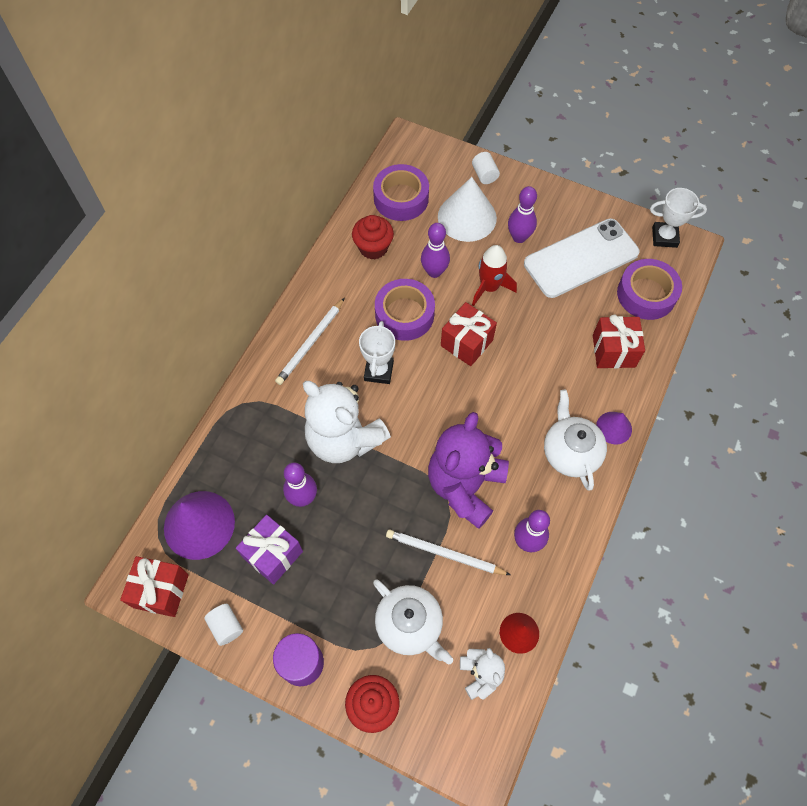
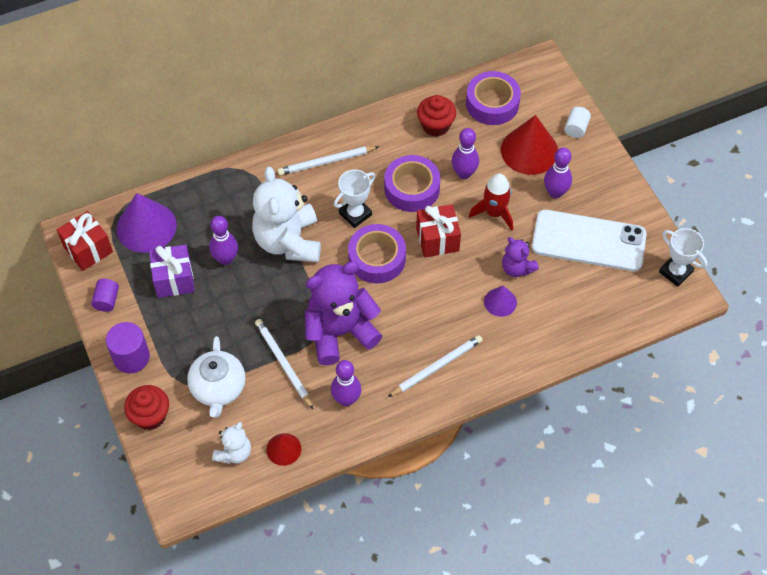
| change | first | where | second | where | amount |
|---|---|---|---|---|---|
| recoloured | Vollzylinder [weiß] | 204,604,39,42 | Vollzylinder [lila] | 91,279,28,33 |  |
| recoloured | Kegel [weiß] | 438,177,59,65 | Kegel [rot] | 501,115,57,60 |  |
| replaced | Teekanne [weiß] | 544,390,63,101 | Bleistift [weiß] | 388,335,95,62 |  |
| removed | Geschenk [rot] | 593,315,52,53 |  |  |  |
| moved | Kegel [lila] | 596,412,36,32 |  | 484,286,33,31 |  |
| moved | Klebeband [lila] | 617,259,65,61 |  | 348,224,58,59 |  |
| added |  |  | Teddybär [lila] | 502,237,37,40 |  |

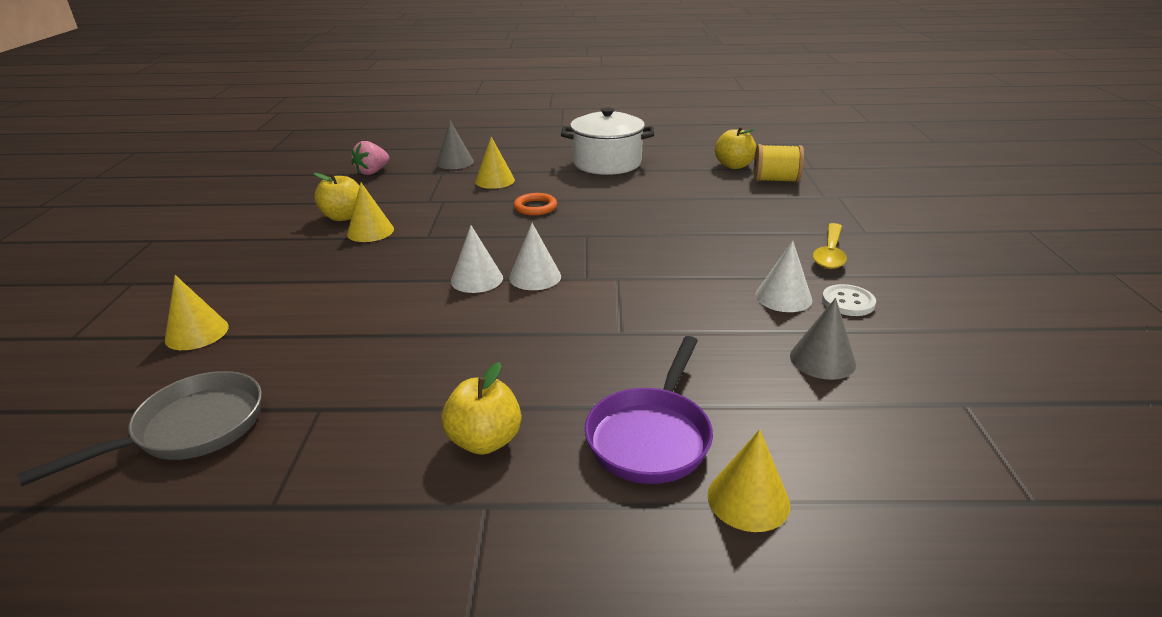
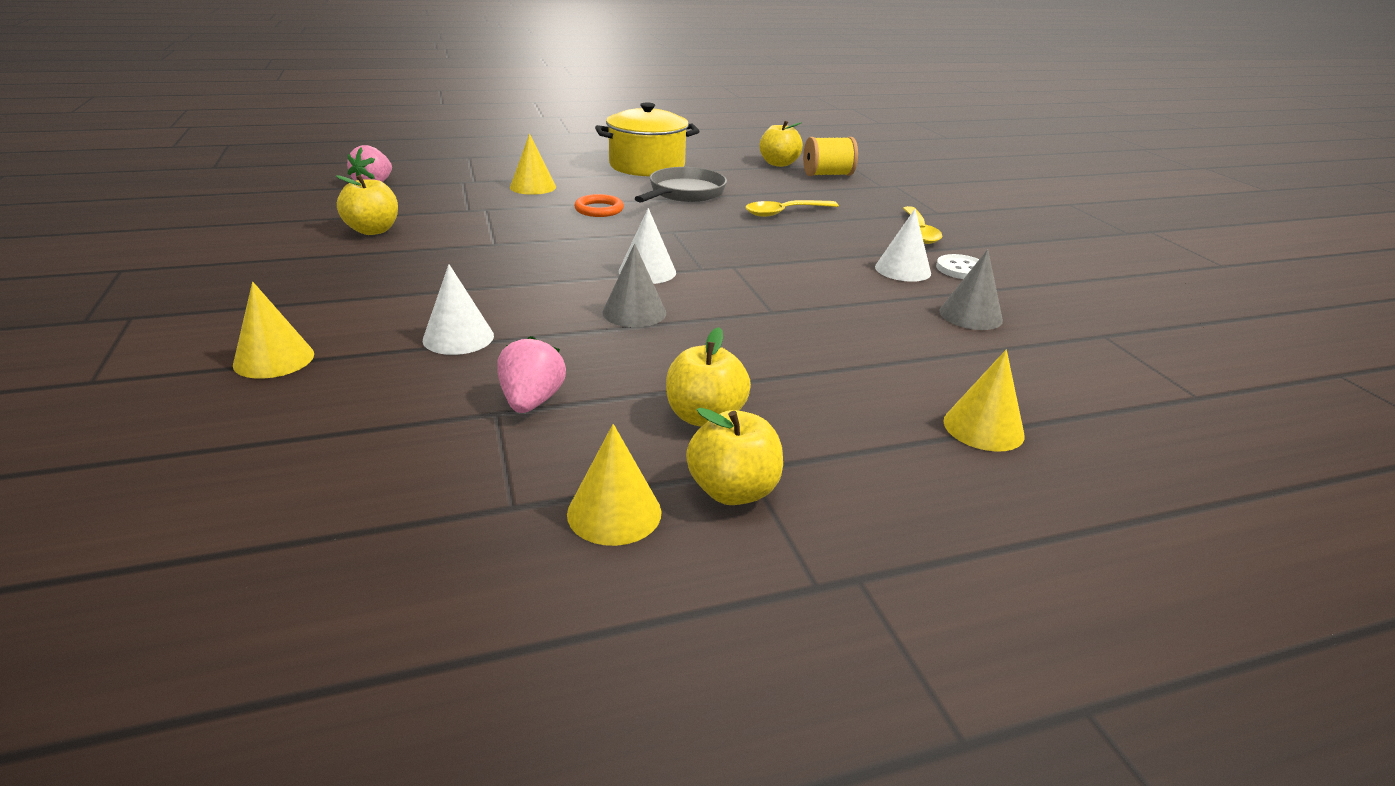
| change | first | where | second | where | amount |
|---|---|---|---|---|---|
| moved | Pfanne [grau] | 17,371,245,115 |  | 634,167,93,36 |  |
| moved | Kegel [gelb] | 347,183,47,59 |  | 567,424,95,122 |  |
| moved | Kegel [grau] | 436,121,38,48 |  | 602,243,64,85 |  |
| moved | Kegel [weiß] | 451,225,52,68 |  | 423,264,71,91 |  |
| recoloured | Kochtopf [weiß] | 561,107,93,68 | Kochtopf [gelb] | 595,102,104,74 |  |
| removed | Pfanne [lila] | 585,336,128,148 |  |  |  |
| added |  |  | Erdbeere [rosa] | 497,336,69,77 |  |
| added |  |  | Apfel [gelb] | 686,408,97,97 |  |
| added |  |  | Löffel [gelb] | 745,200,94,17 |  |

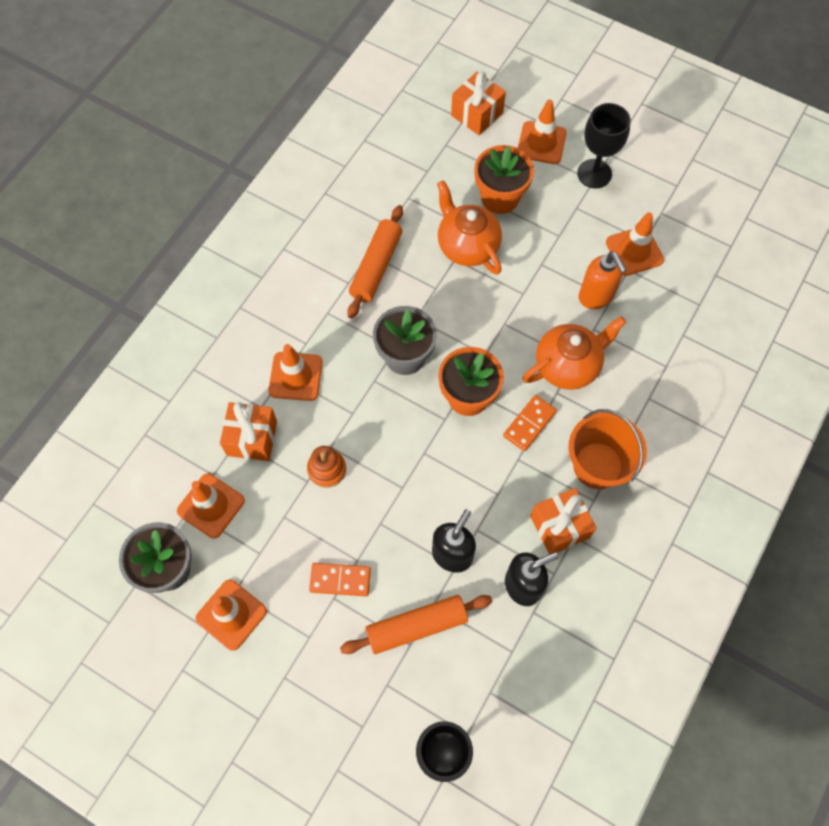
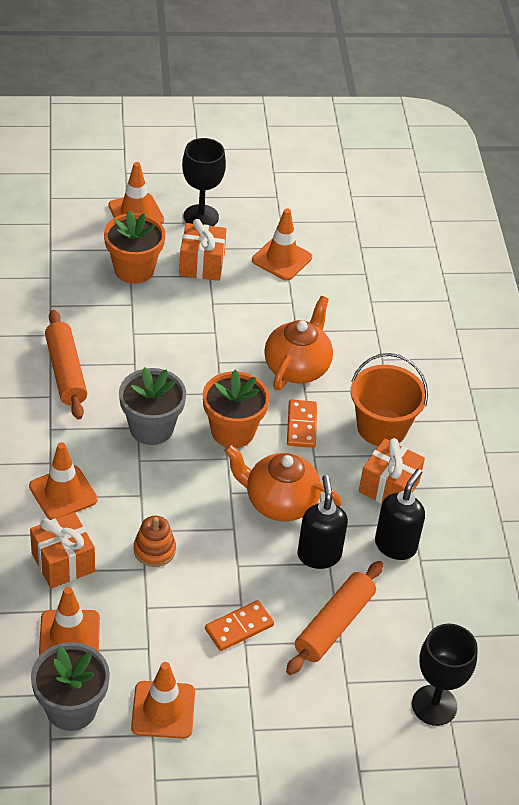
| change | first | where | second | where | amount |
|---|---|---|---|---|---|
| moved | Teekanne [orange] | 437,180,65,95 |  | 224,445,118,76 |  |
| moved | Geschenk [orange] | 451,72,55,63 |  | 179,219,47,62 |  |
| removed | Seifenspender [orange] | 579,251,48,58 |  |  |  |

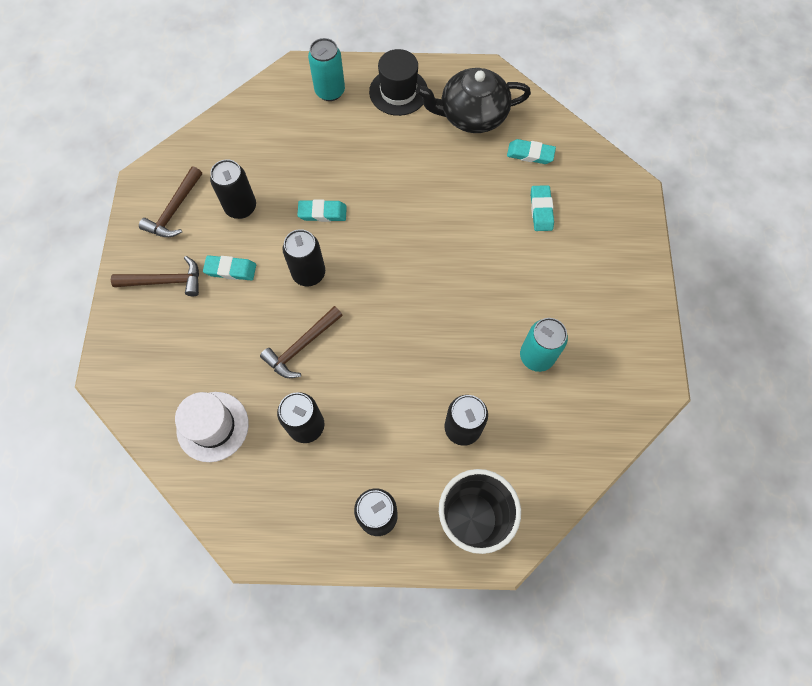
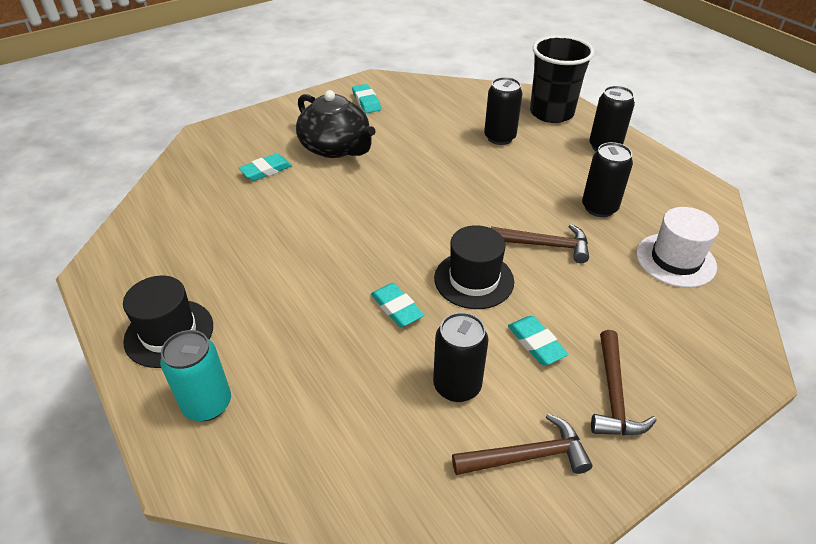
| change | first | where | second | where | amount |
|---|---|---|---|---|---|
| turned | Hammer [braun] | 111,256,88,40 |  | 591,330,66,105 | 135 degrees counterclockwise |
| replaced | Dose [schwarz] | 282,229,43,58 | Hut [schwarz] | 434,225,80,84 |  |
| moved | Teekanne [schwarz] | 416,68,115,65 |  | 296,90,79,68 |  |
| moved | Radiergummi [türkis] | 507,139,49,25 |  | 352,84,29,29 |  |
| removed | Dose [türkis] | 520,318,48,54 |  |  |  |

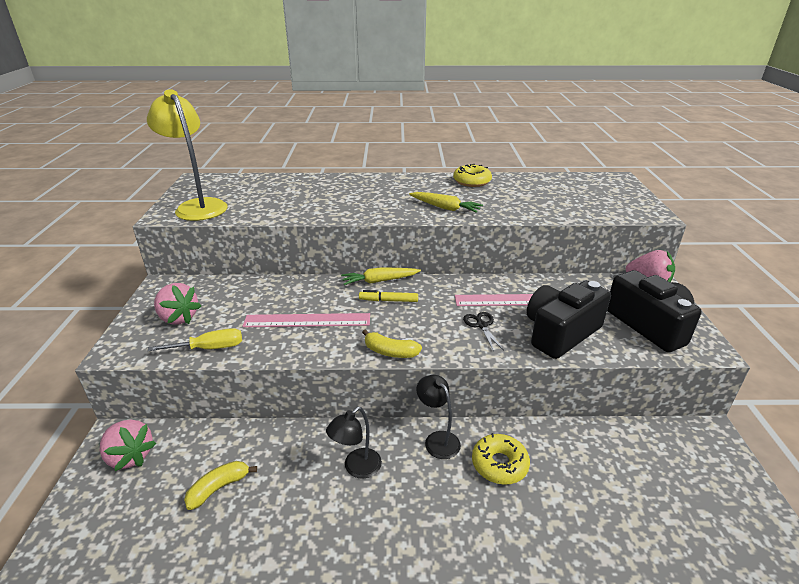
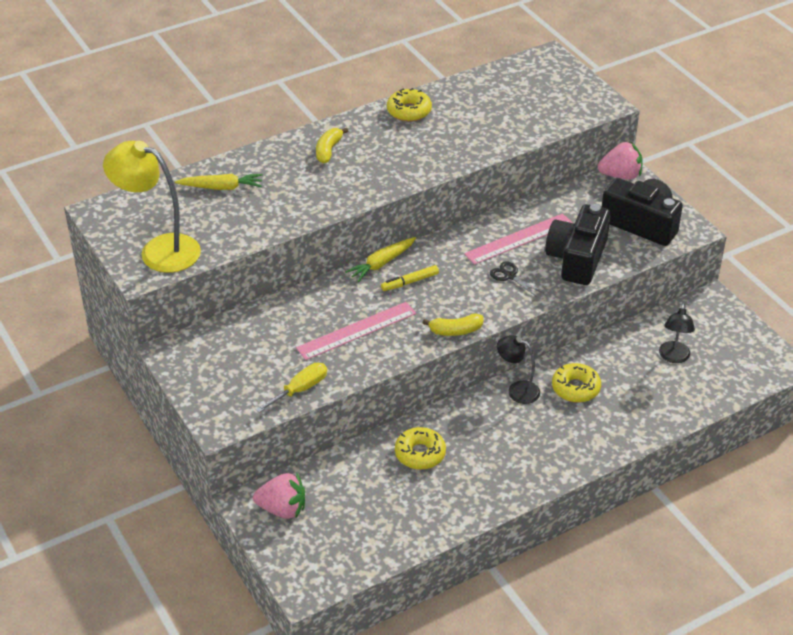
| change | first | where | second | where | amount |
|---|---|---|---|---|---|
| removed | Erdbeere [rosa] | 154,283,47,42 |  |  |  |
| moved | Banane [gelb] | 184,461,73,49 |  | 316,127,32,36 |  |
| moved | Lampe [schwarz] | 326,407,56,72 |  | 659,303,36,60 |  |
| moved | Karotte [gelb] | 409,192,74,21 |  | 175,174,88,16 |  |
| added |  |  | Donut [gelb] | 395,427,51,43 |  |

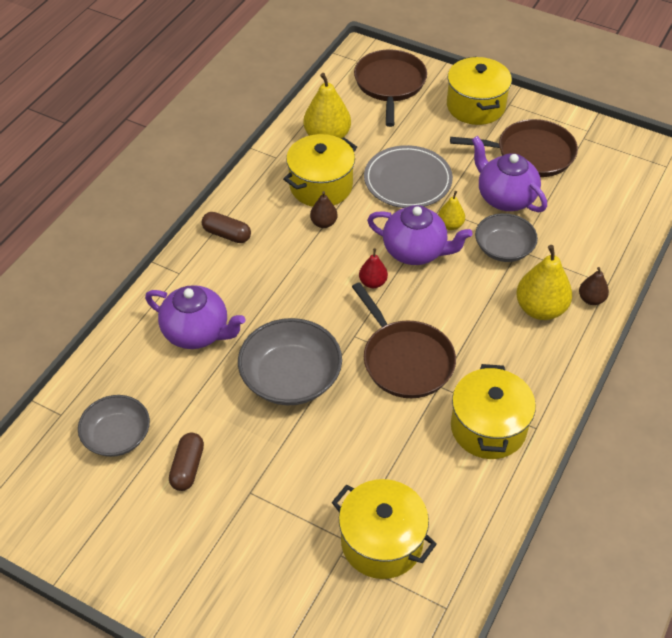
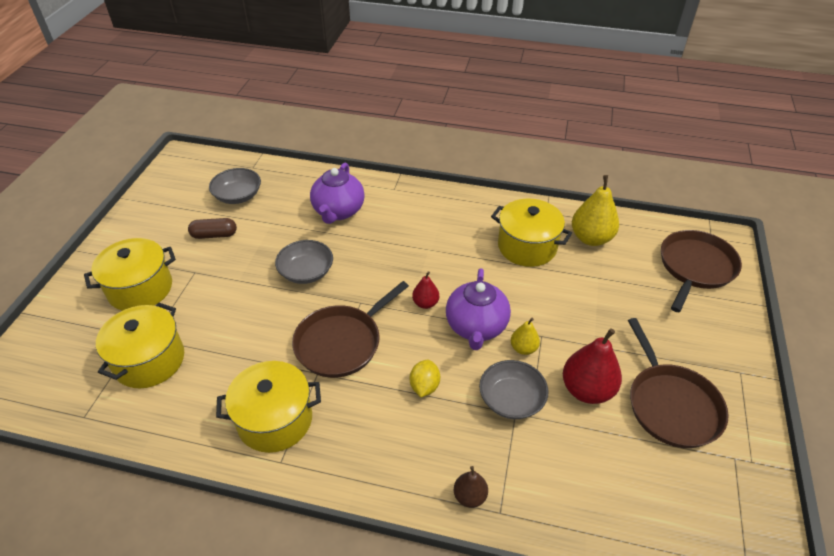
| change | first | where | second | where | amount |
|---|---|---|---|---|---|
| removed | Kapsel [braun] | 202,212,49,31 |  |  |  |
| resized | Schüssel [grau] | 238,318,104,87 |  | 275,240,58,44 | x0.66 |
| removed | Birne [braun] | 310,191,28,37 |  |  |  |
| turned | Pfanne [braun] | 354,49,73,78 |  | 661,230,81,82 | 45 degrees counterclockwise |
| removed | Teller [grau] | 364,145,89,63 |  |  |  |
| moved | Kochtopf [gelb] | 447,57,65,68 |  | 84,238,92,73 |  |
| replaced | Teekanne [lila] | 471,136,76,76 | Birne [rot] | 563,328,59,76 |  |
| removed | Birne [gelb] | 516,245,56,75 |  |  |  |
| added |  |  | Zitrone [gelb] | 410,360,30,37 |  |

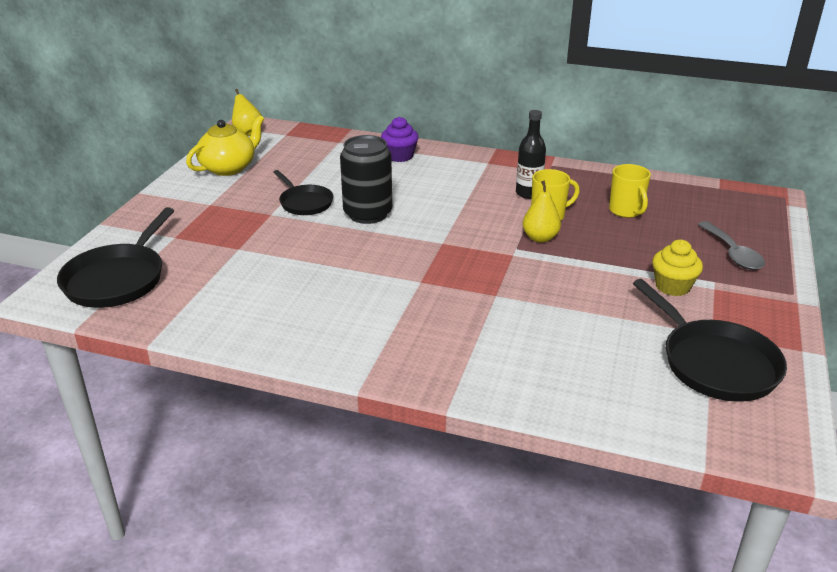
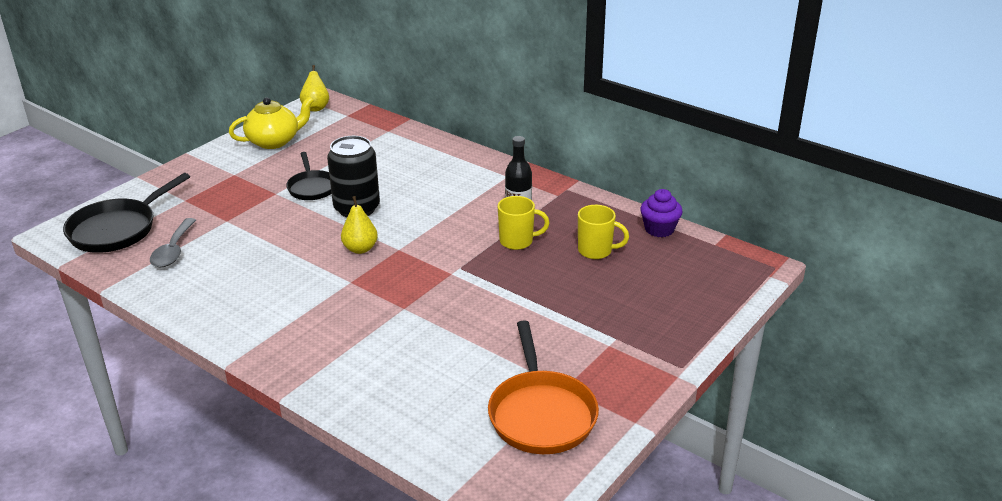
| change | first | where | second | where | amount |
|---|---|---|---|---|---|
| moved | Muffin [lila] | 381,117,38,45 |  | 640,189,43,48 |  |
| moved | Birne [gelb] | 523,181,38,62 |  | 341,196,37,58 |  |
| turned | Tasse [gelb] | 609,164,42,54 |  | 578,205,51,54 | 75 degrees counterclockwise |
| recoloured | Pfanne [schwarz] | 633,279,154,123 | Pfanne [orange] | 488,320,111,134 |  |
| removed | Muffin [gelb] | 652,240,51,56 |  |  |  |
| moved | Löffel [grau] | 698,221,67,49 |  | 150,218,46,49 |  |

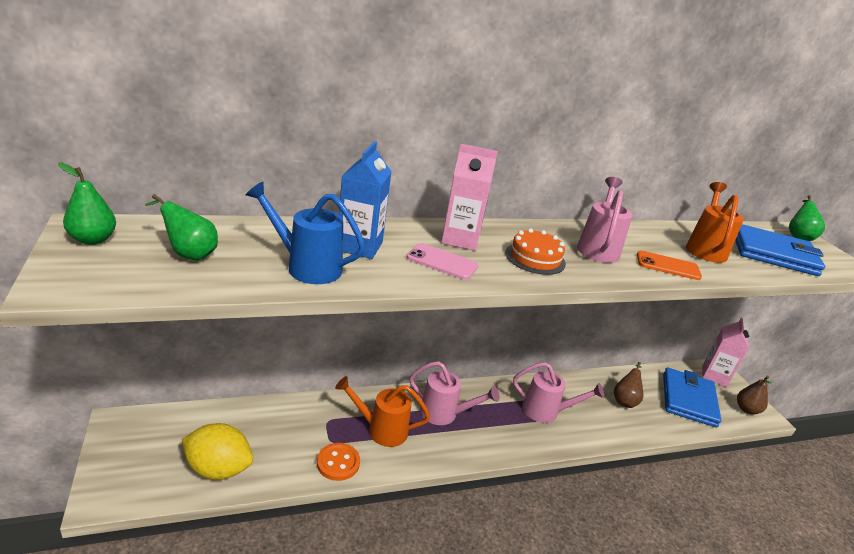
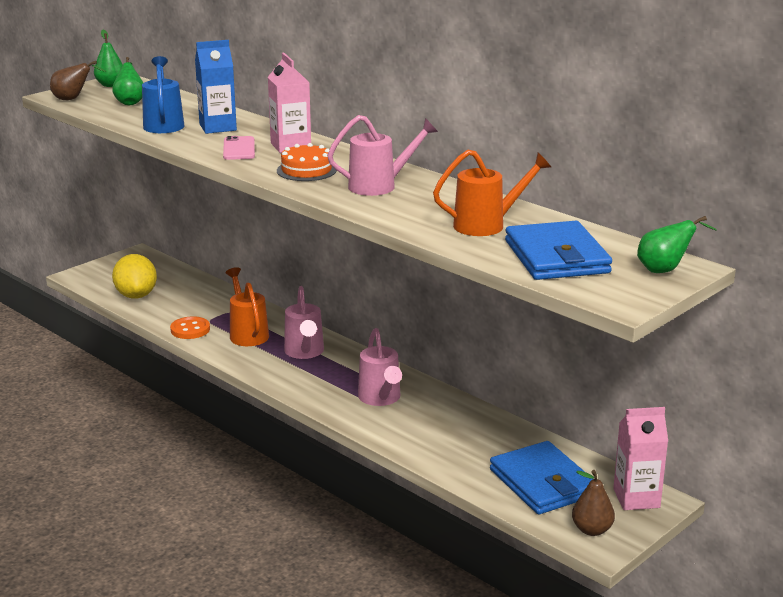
| change | first | where | second | where | amount |
|---|---|---|---|---|---|
| moved | Birne [braun] | 614,362,29,46 |  | 50,61,56,39 |  |
| removed | Handy [orange] | 637,251,65,29 |  |  |  |
| turned | Geldbörse [blau] | 663,368,58,60 |  | 490,441,102,73 | 75 degrees clockwise |

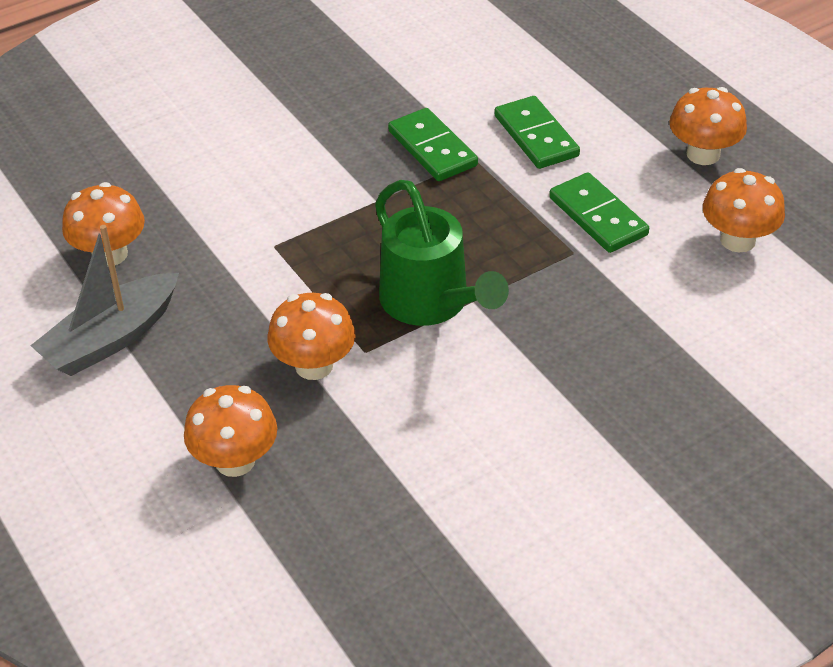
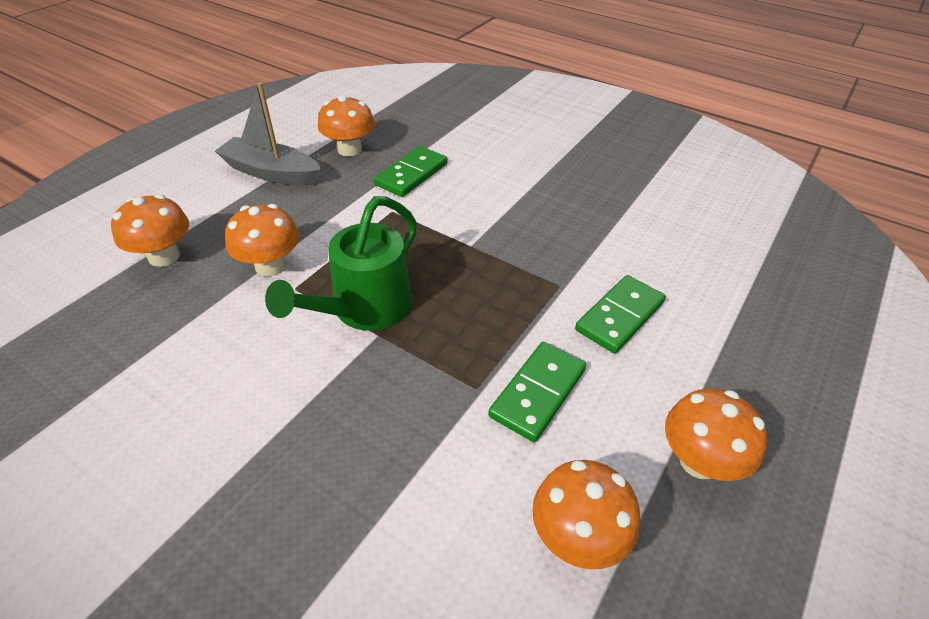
| change | first | where | second | where | amount |
|---|---|---|---|---|---|
| moved | Dominostein [grün] | 388,108,90,73 |  | 374,146,73,51 |  |

